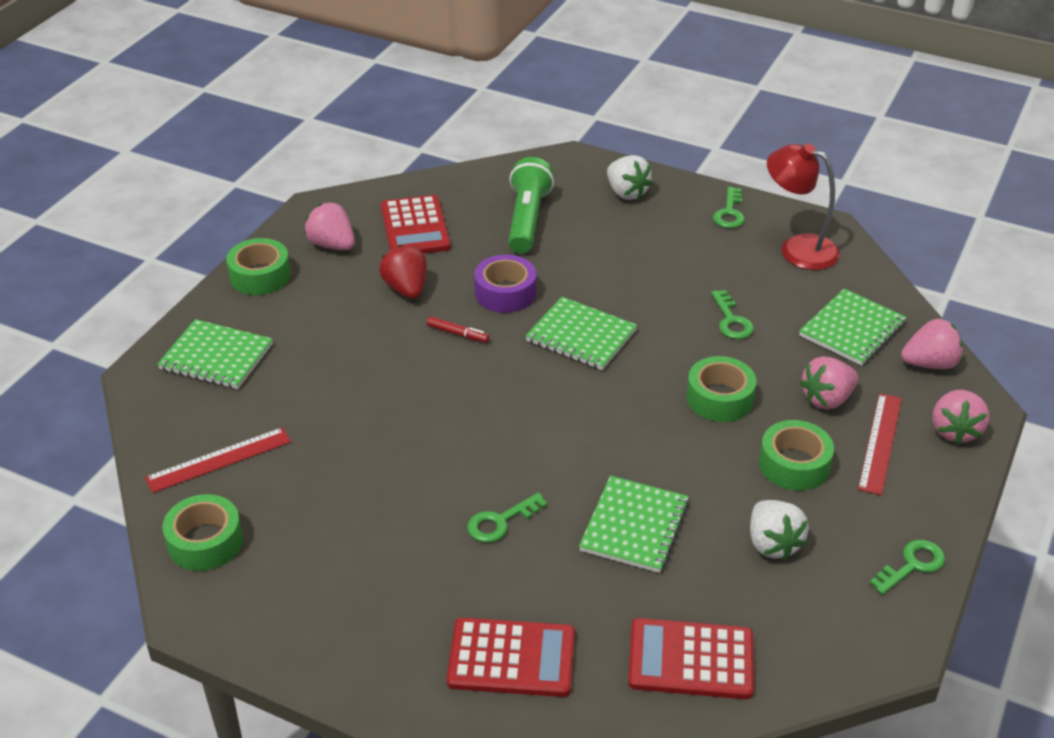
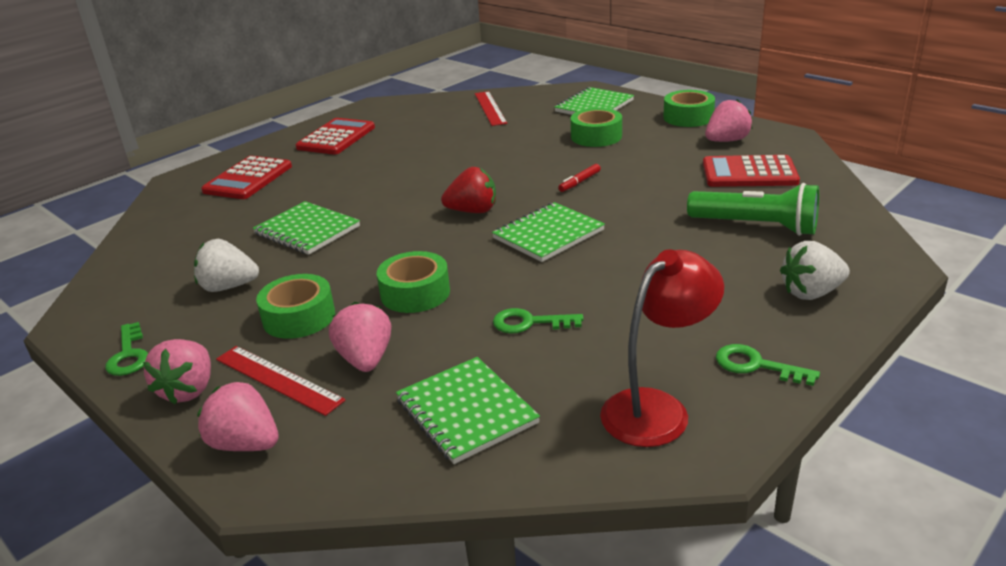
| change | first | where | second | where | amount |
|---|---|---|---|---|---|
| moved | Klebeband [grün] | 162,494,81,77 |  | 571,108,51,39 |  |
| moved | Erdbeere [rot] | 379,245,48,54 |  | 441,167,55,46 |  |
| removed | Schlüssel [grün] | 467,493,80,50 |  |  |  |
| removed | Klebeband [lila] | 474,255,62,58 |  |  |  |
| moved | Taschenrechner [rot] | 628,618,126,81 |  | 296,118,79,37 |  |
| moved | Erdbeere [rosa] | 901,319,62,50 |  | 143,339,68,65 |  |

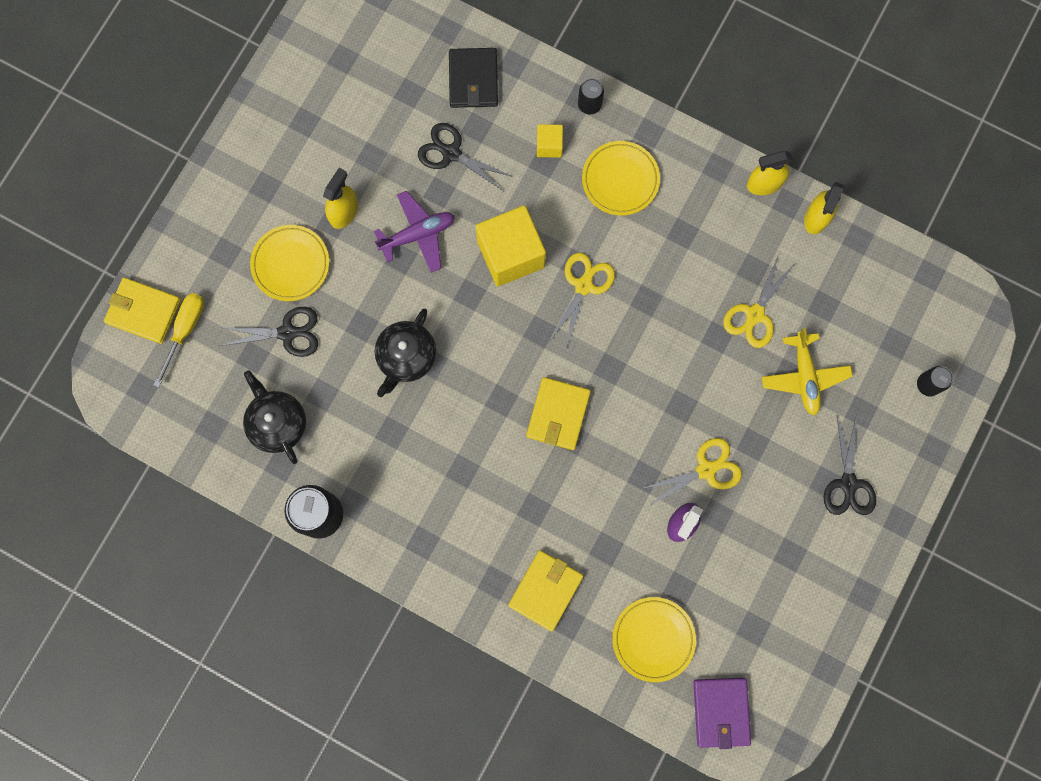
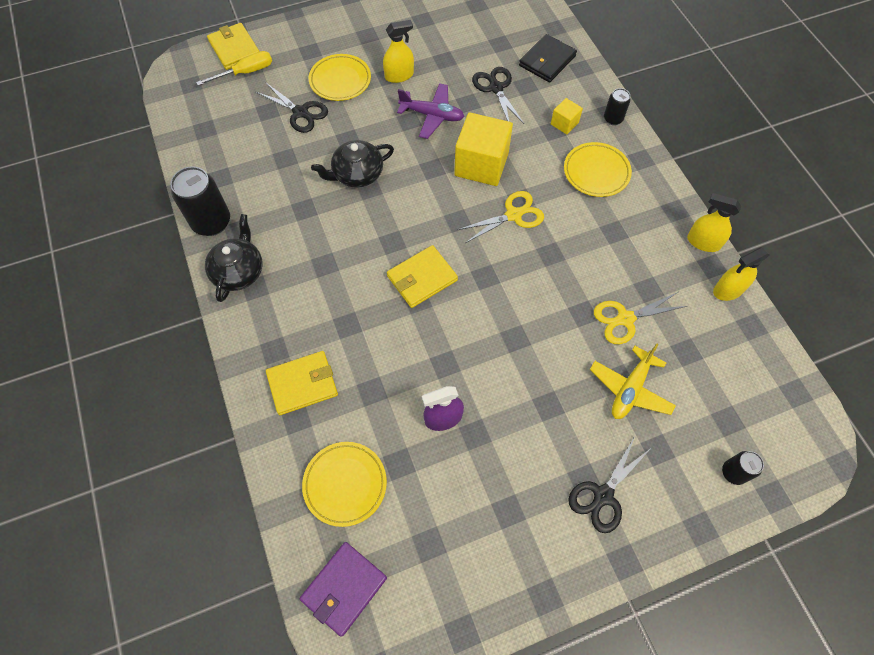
| change | first | where | second | where | amount |
|---|---|---|---|---|---|
| moved | Teekanne [schwarz] | 243,370,63,94 |  | 205,214,58,88 |  |
| removed | Schere [gelb] | 641,438,101,68 |  |  |  |

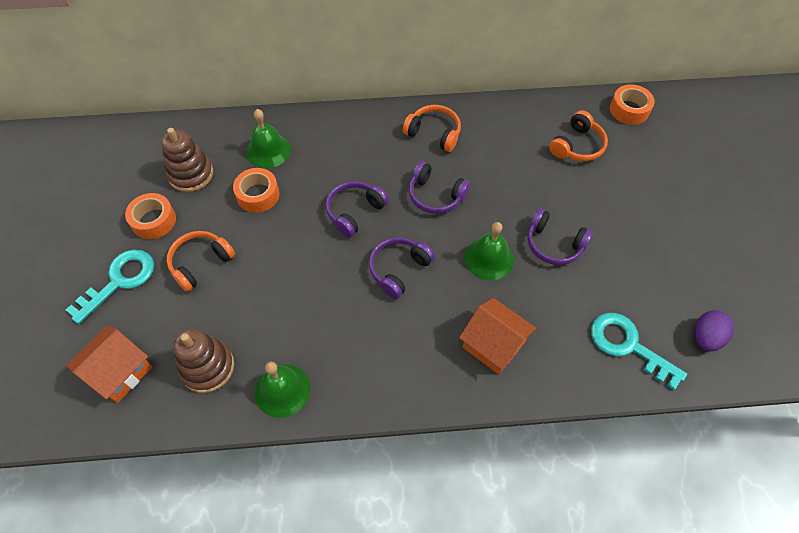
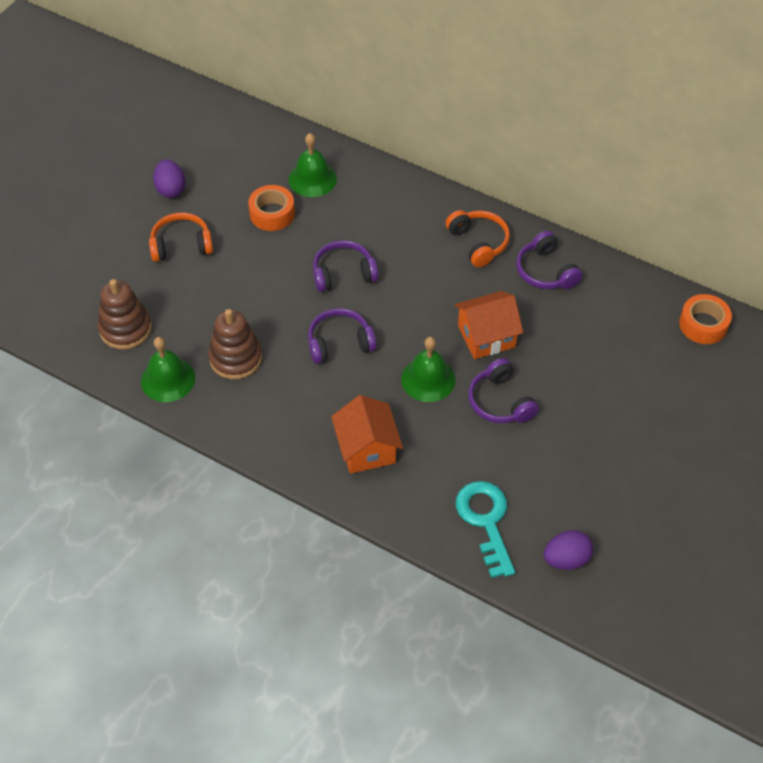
| change | first | where | second | where | amount |
|---|---|---|---|---|---|
| removed | Schlüssel [türkis] | 66,250,88,74 |  |  |  |
| moved | Haus [orange] | 66,325,86,78 |  | 454,291,69,68 |  |
| replaced | Klebeband [orange] | 125,193,51,46 | Ei [lila] | 153,159,33,39 |  |
| moved | Stapelspielzeug [braun] | 161,128,52,64 |  | 208,309,54,70 |  |
| moved | Kopfhörer [lila] | 409,161,62,53 |  | 516,231,67,58 |  |
| removed | Kopfhörer [orange] | 549,110,59,51 |  |  |  |

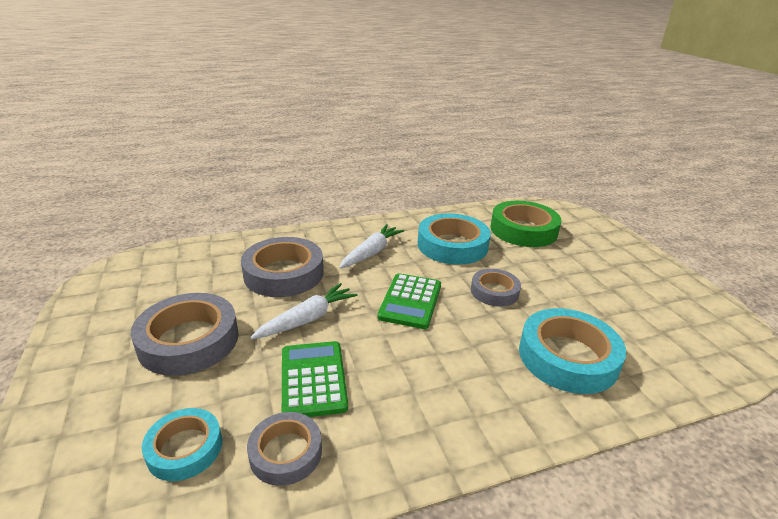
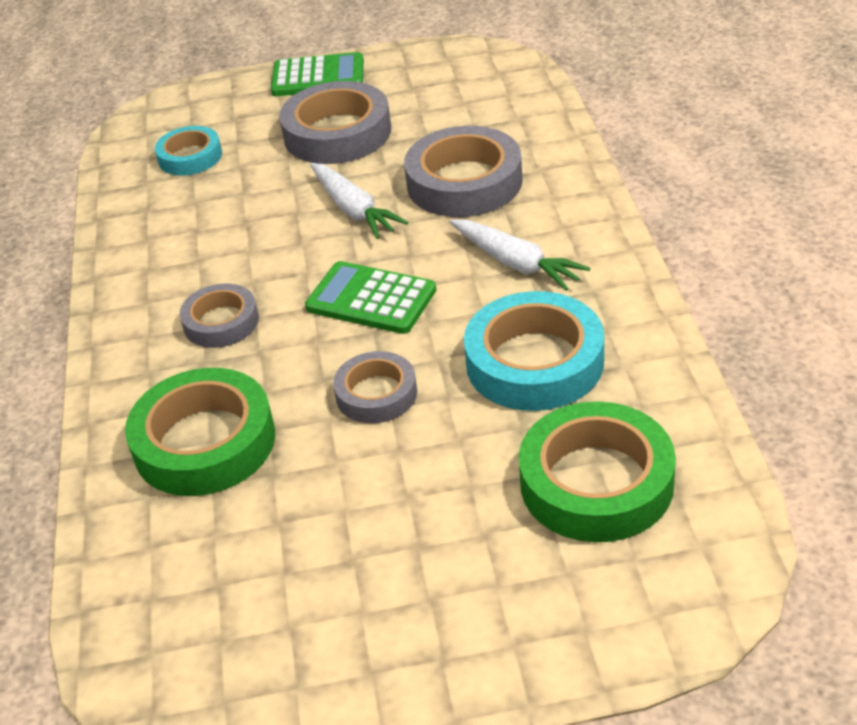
| change | first | where | second | where | amount |
|---|---|---|---|---|---|
| moved | Klebeband [grau] | 247,412,75,74 |  | 179,283,80,65 |  |
| moved | Taschenrechner [grün] | 282,341,66,76 |  | 271,52,93,44 |  |
| recoloured | Klebeband [türkis] | 519,308,107,86 | Klebeband [grün] | 125,368,150,128 |  |

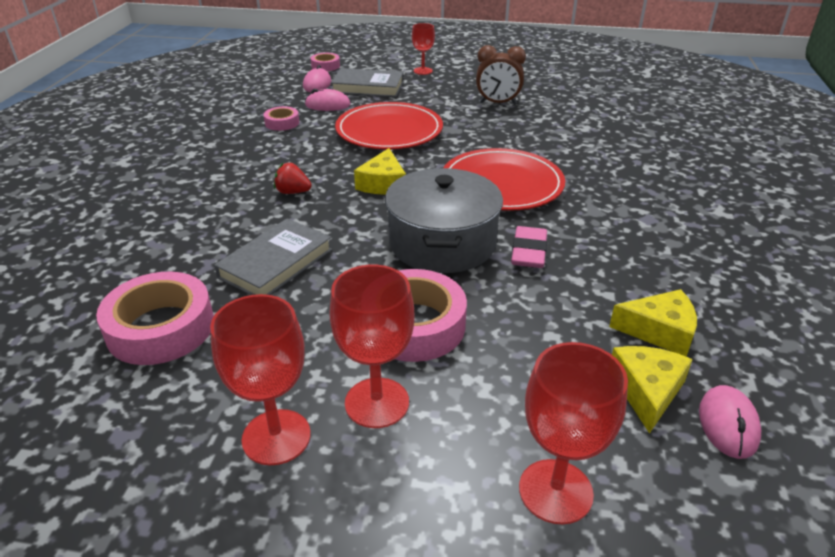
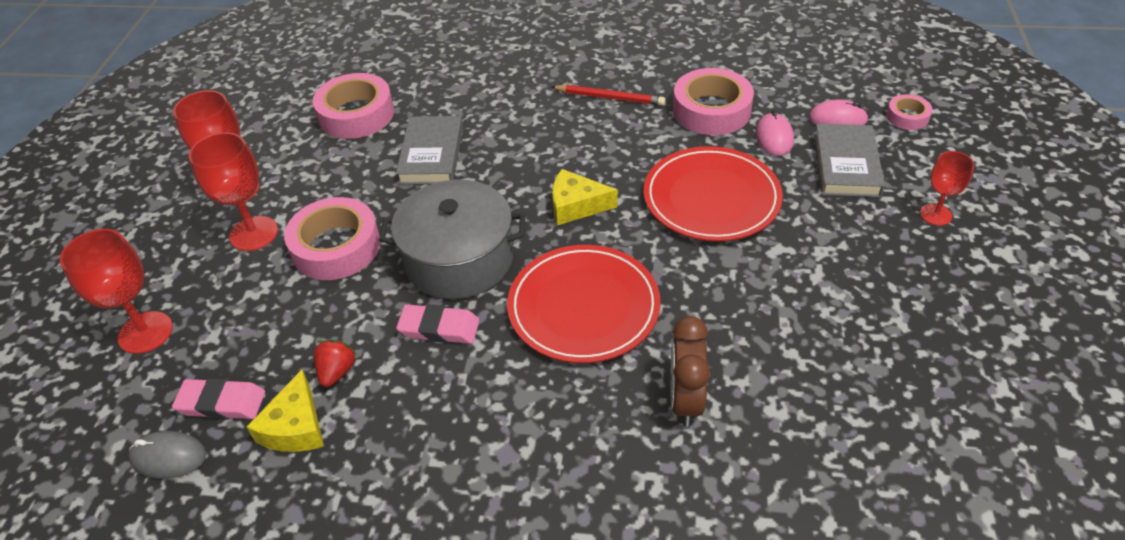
| change | first | where | second | where | amount |
|---|---|---|---|---|---|
| turned | Buch [grau] | 214,218,118,77 |  | 396,116,67,69 | 60 degrees clockwise |
| resized | Klebeband [rosa] | 264,106,35,25 |  | 673,68,81,67 | x1.94 |
| moved | Erdbeere [rot] | 274,163,38,31 |  | 314,339,43,48 |  |
| moved | Wecker [braun] | 476,45,50,60 |  | 670,316,40,110 |  |
| replaced | Käse [gelb] | 612,346,81,88 | Radiergummi [rosa] | 172,378,93,41 |  |
| recoloured | Computermaus [rosa] | 699,385,62,74 | Computermaus [grau] | 128,431,79,48 |  |
| added |  |  | Bleistift [rot] | 551,85,115,21 |  |

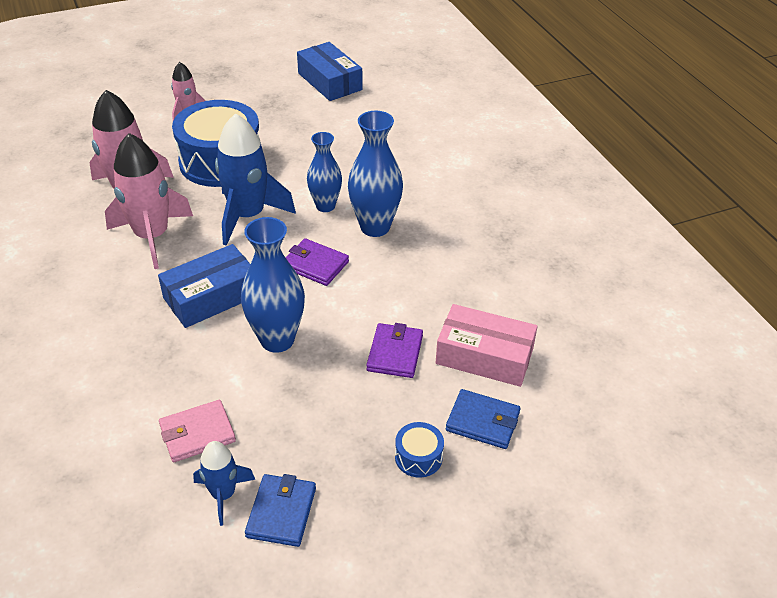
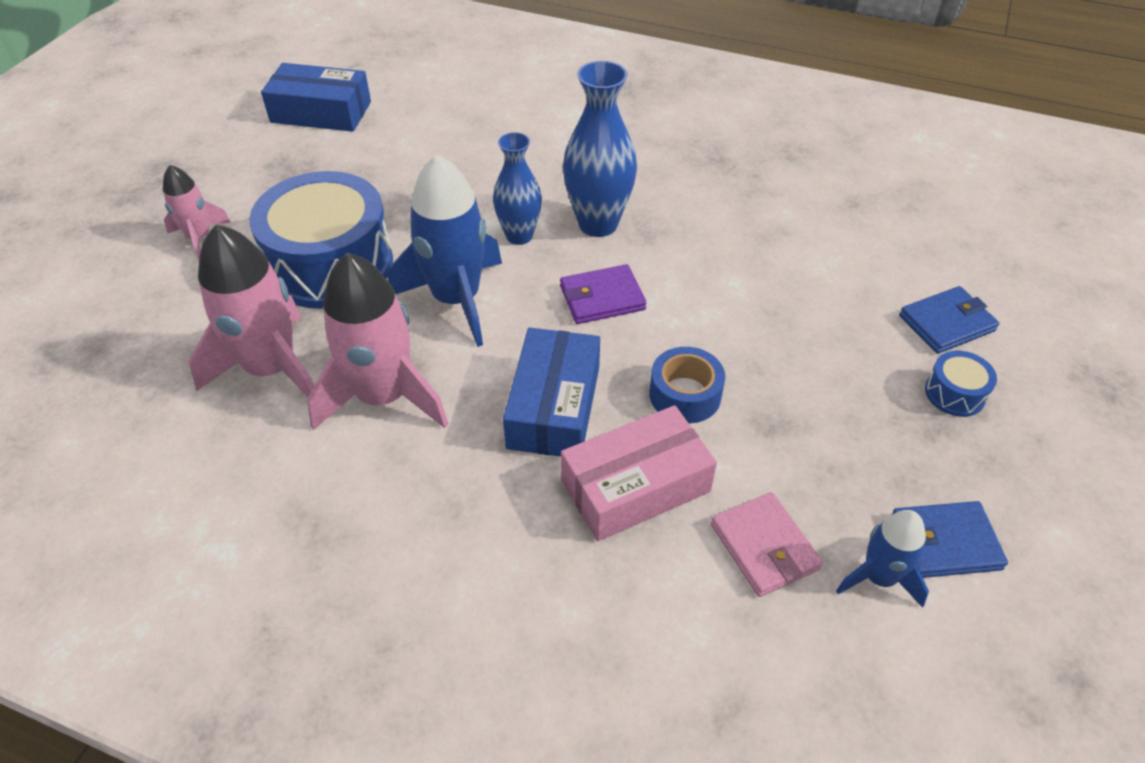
| change | first | where | second | where | amount |
|---|---|---|---|---|---|
| turned | Geldbörse [rosa] | 159,400,77,62 |  | 711,492,112,105 | 45 degrees counterclockwise |
| replaced | Vase [blau] | 241,217,64,136 | Klebeband [blau] | 649,347,76,76 |  |
| turned | Geldbörse [blau] | 245,474,71,73 |  | 891,501,117,77 | 60 degrees counterclockwise |
| removed | Geldbörse [lila] | 366,323,57,55 |  |  |  |
| moved | Schachtel [rosa] | 436,304,102,83 |  | 561,405,156,136 |  |

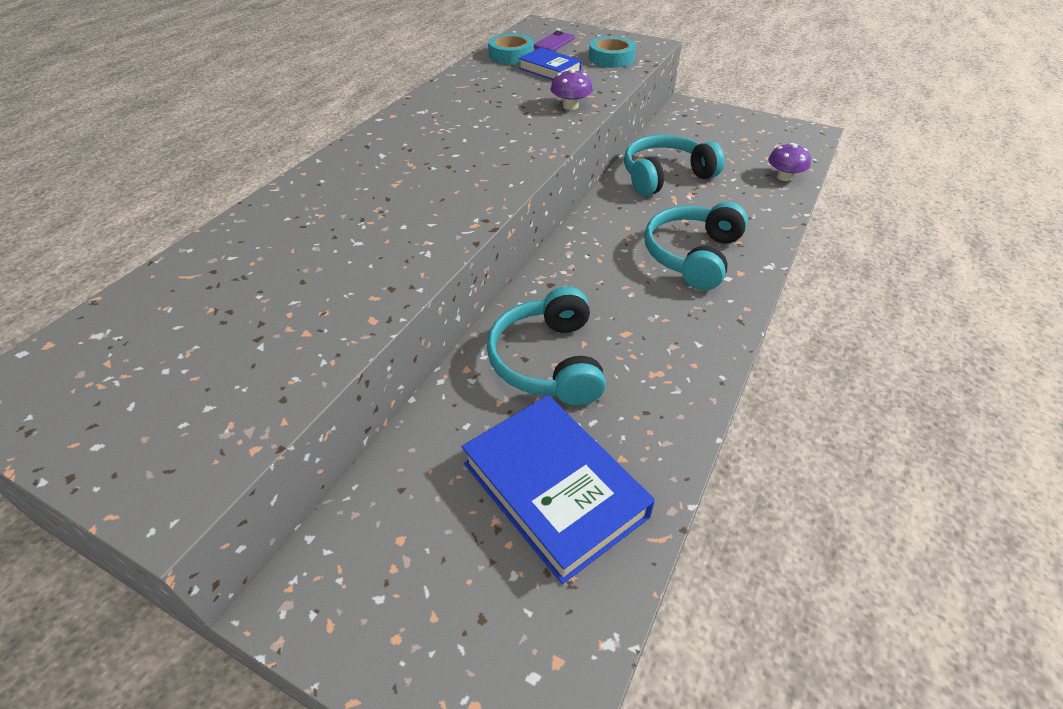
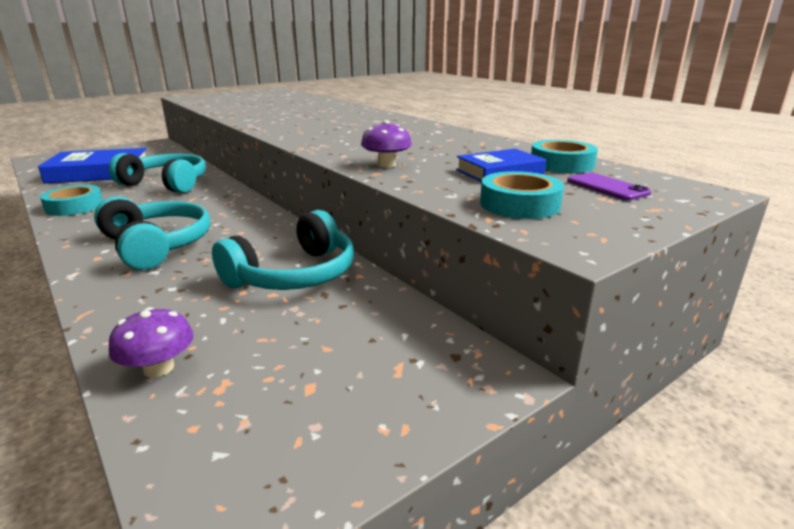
| change | first | where | second | where | amount |
|---|---|---|---|---|---|
| turned | Kopfhörer [türkis] | 624,135,101,61 |  | 212,210,142,80 | 45 degrees clockwise |
| added |  |  | Klebeband [türkis] | 40,185,63,31 |  |

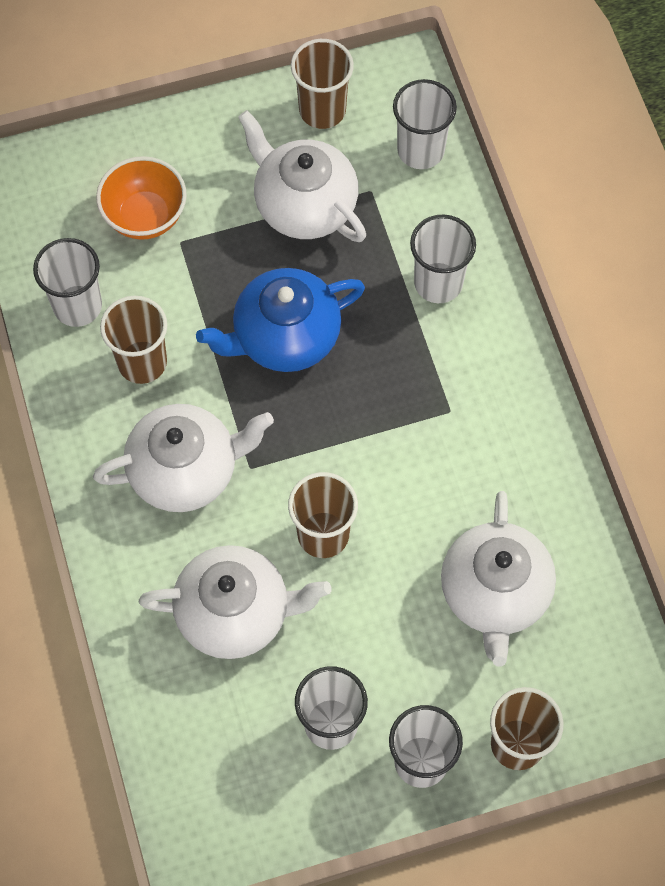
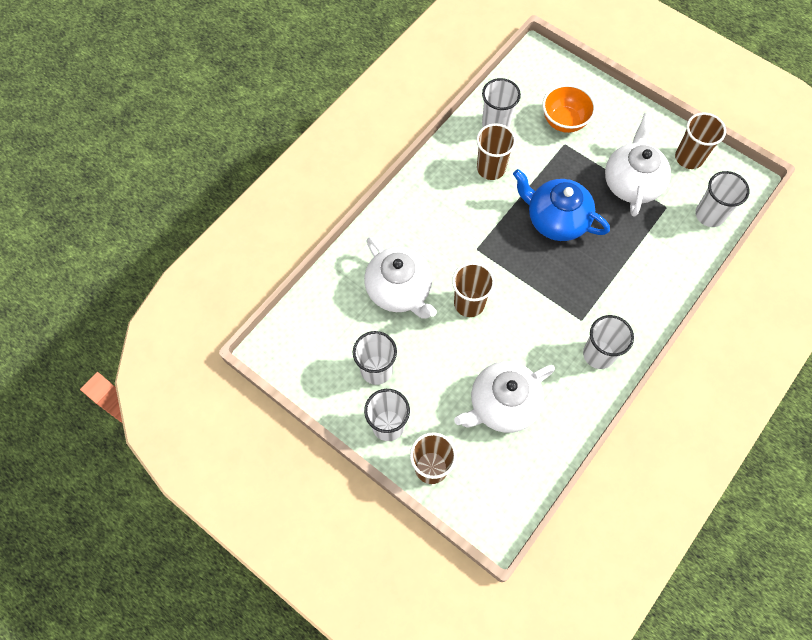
| change | first | where | second | where | amount |
|---|---|---|---|---|---|
| removed | Teekanne [weiß] | 93,404,181,108 |  |  |  |
| moved | Becher [weiß] | 410,215,66,88 |  | 583,315,51,54 |  |

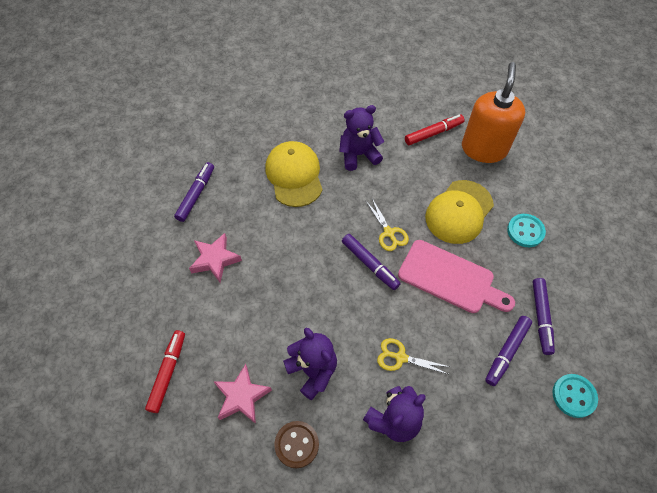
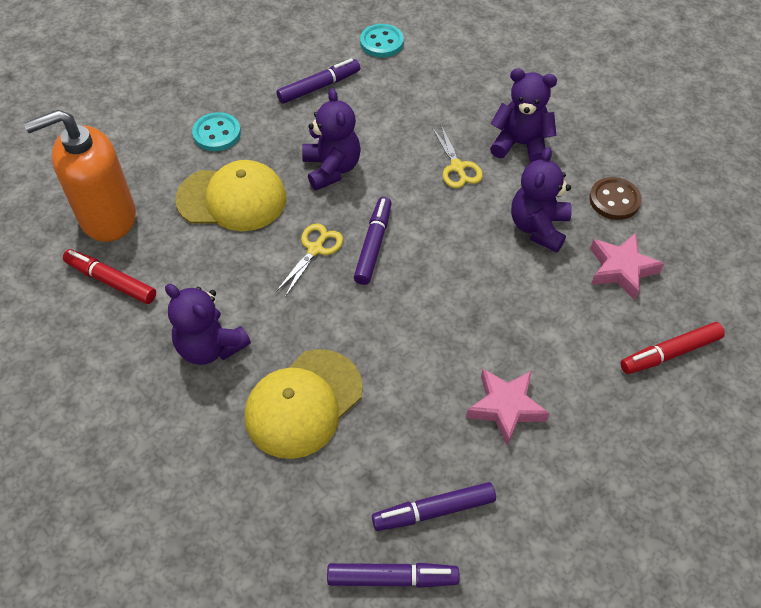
| change | first | where | second | where | amount |
|---|---|---|---|---|---|
| replaced | Schneidebrett [rosa] | 398,240,117,73 | Teddybär [lila] | 302,88,59,102 |  |
| moved | Filzstift [lila] | 485,316,47,70 |  | 327,563,132,25 |  |

